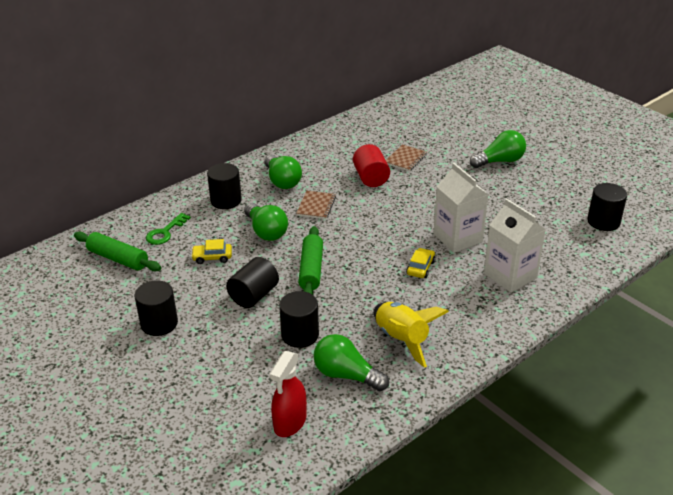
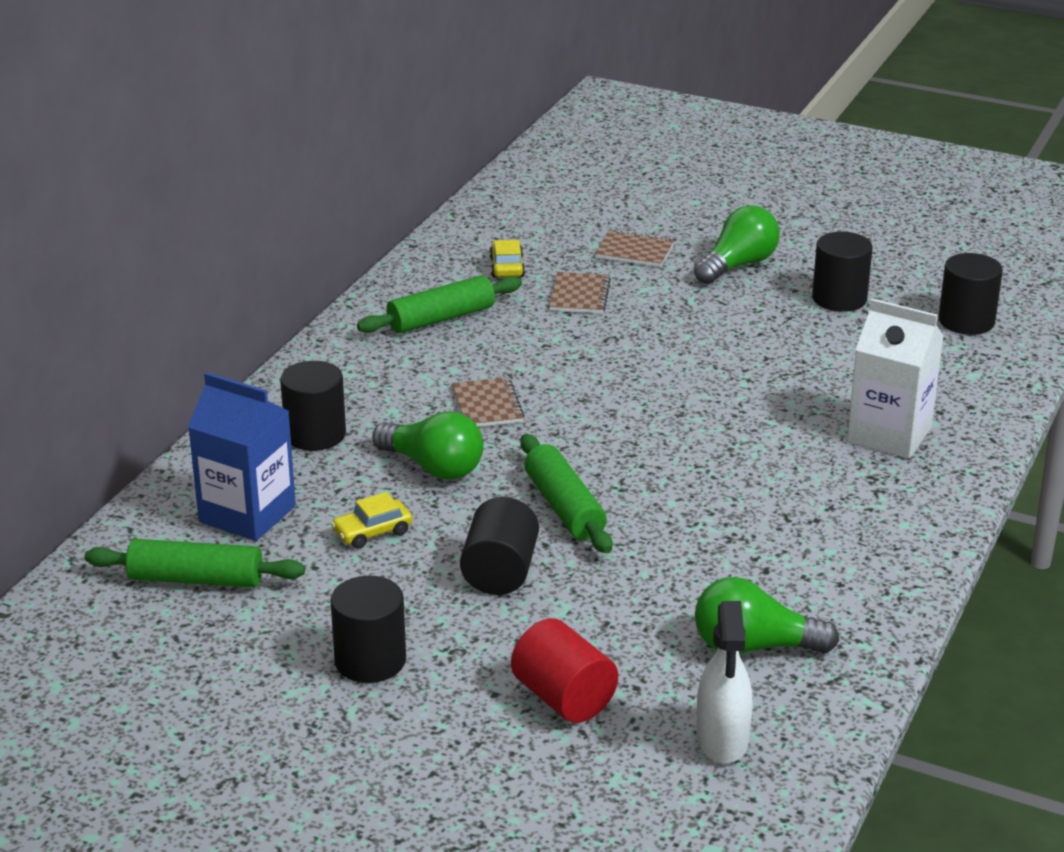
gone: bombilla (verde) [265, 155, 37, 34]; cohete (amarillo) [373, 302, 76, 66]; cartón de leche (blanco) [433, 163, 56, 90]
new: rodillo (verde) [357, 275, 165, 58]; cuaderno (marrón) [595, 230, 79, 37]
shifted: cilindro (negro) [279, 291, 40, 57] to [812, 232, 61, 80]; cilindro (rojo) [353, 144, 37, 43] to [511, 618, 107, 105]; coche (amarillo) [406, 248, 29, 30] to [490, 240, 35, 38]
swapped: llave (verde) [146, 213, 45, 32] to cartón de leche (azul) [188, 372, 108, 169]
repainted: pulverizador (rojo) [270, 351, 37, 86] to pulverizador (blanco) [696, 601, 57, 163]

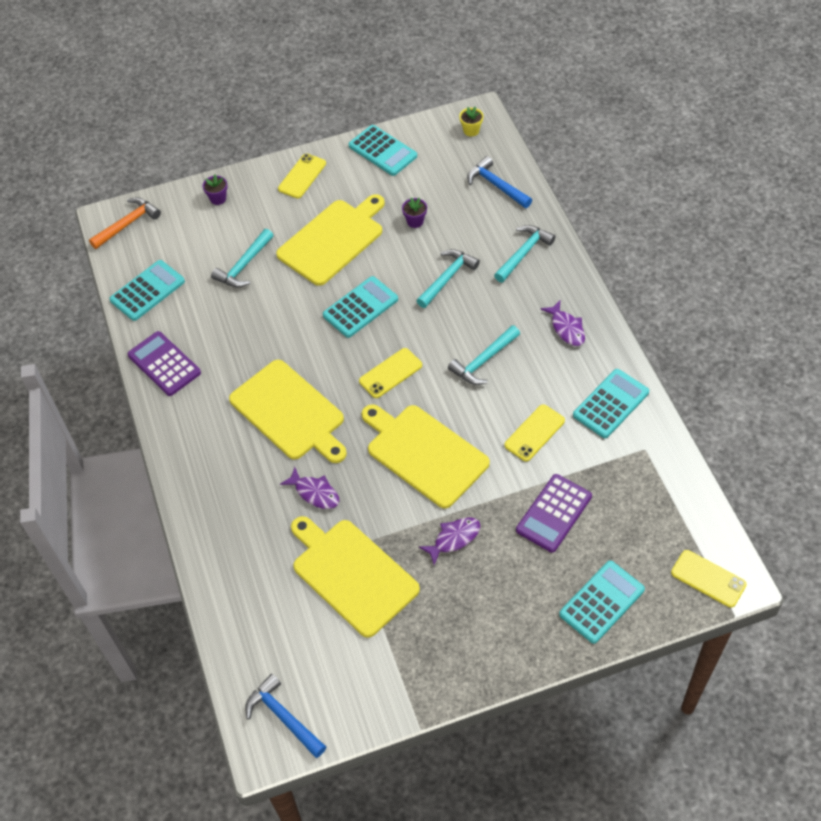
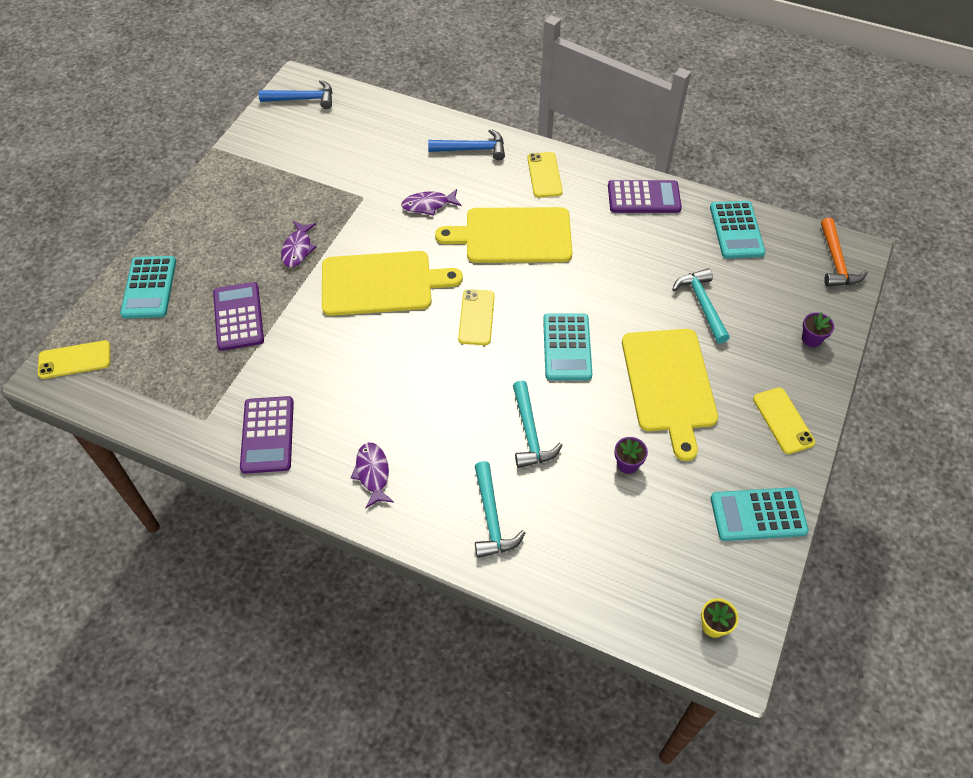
gone: tabla de cortar (amarillo) [291, 516, 129, 122]; martillo (turquesa) [448, 325, 72, 60]
shifted: martillo (azul) [467, 156, 65, 52] to [428, 129, 77, 31]; móvil (amarillo) [504, 405, 61, 57] to [527, 152, 36, 45]
repainted: calculadora (turquesa) [573, 369, 76, 69] to calculadora (morado) [240, 396, 54, 78]
rotated: pez (morado) [541, 301, 44, 45] = [351, 443, 43, 65] 60 degrees clockwise

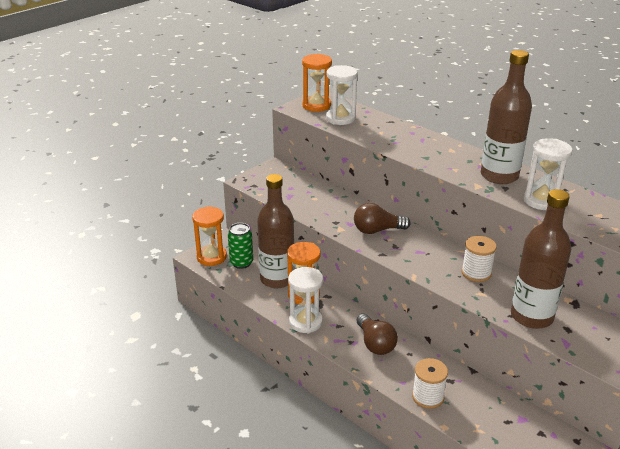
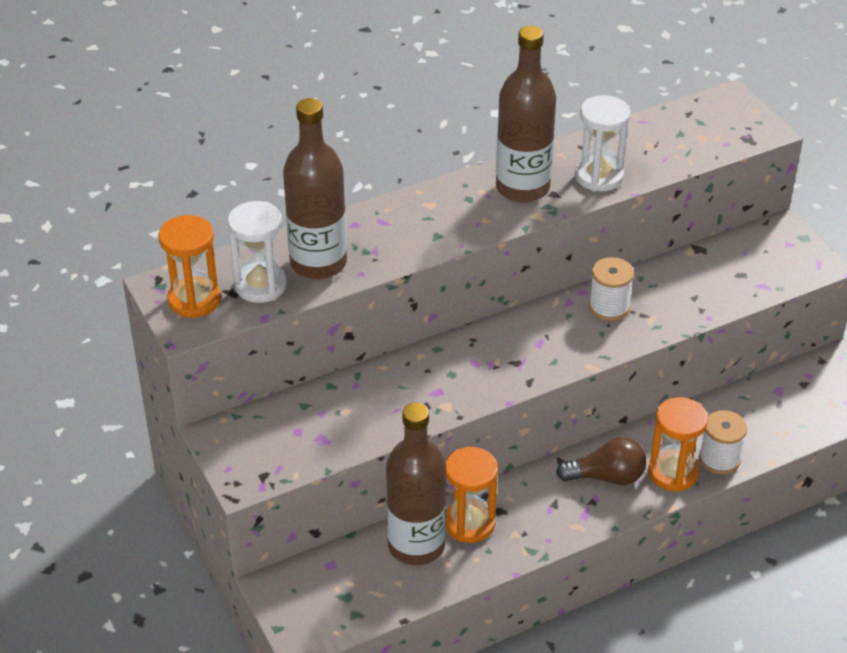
gone: lata (verde) [228, 223, 25, 46]; reloj de arena (blanco) [288, 267, 35, 66]; bombilla (marrón) [354, 203, 57, 31]
shifted: reloj de arena (naranja) [192, 206, 35, 60] to [648, 397, 60, 95]; botella (marrón) [511, 189, 60, 140] to [283, 98, 64, 181]

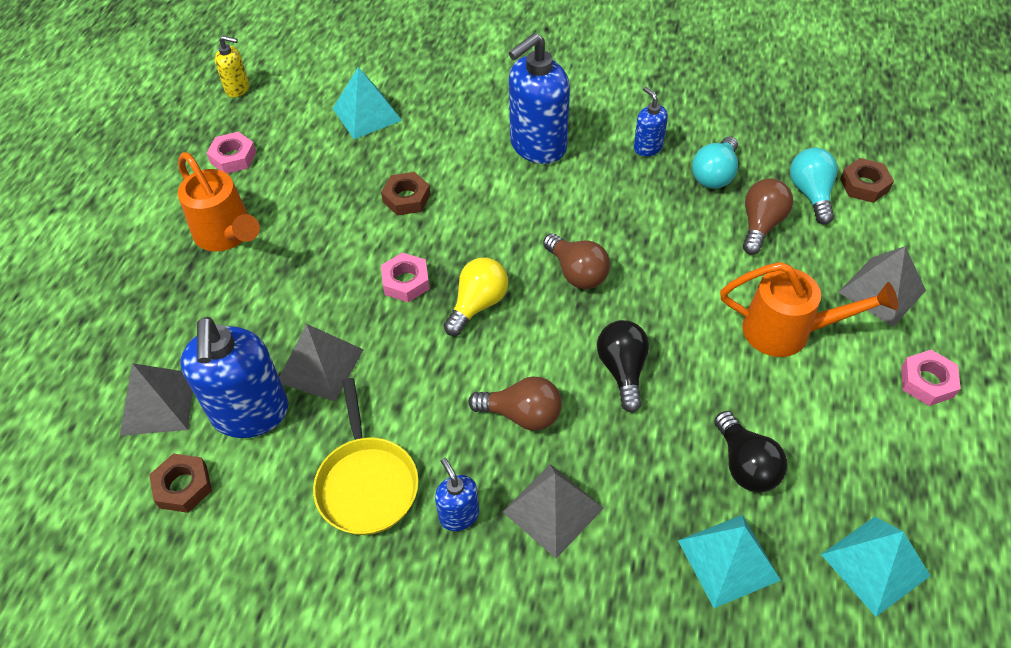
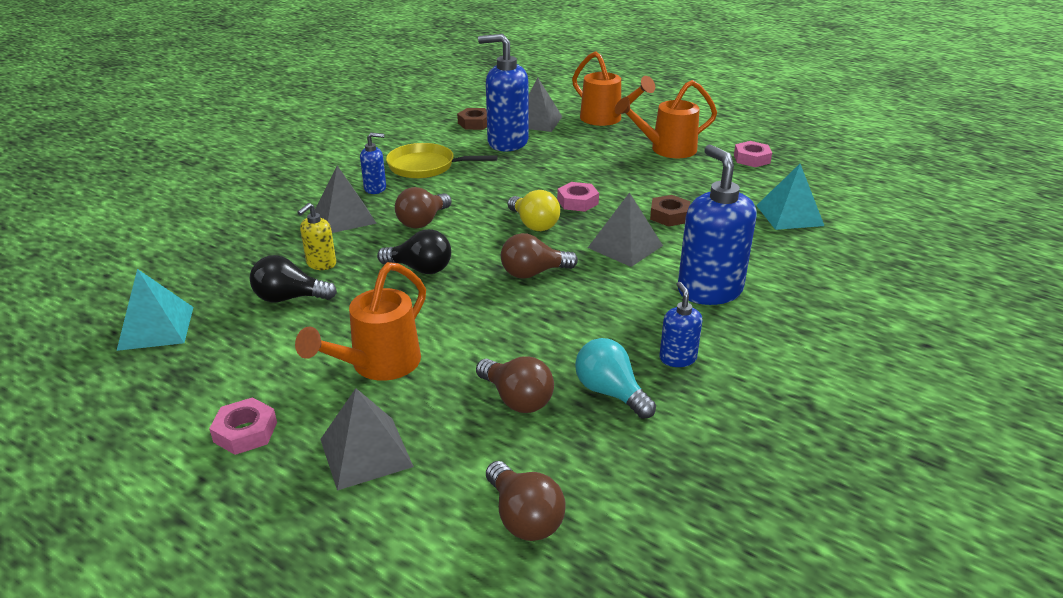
gone: pirámide (turquesa) [678, 515, 103, 93]; bombilla (turquesa) [790, 148, 48, 77]
new: regadera (naranja) [572, 51, 83, 75]
shifted: dispensador de jabón (amarillo) [215, 36, 34, 62] to [297, 203, 39, 67]; pirámide (gris) [279, 324, 85, 77] to [588, 192, 75, 75]
swapped: tuerca (marrón) [840, 158, 54, 45] to bombilla (marrón) [486, 461, 80, 80]
rotated: dispensador de jabón (azul) [634, 86, 34, 70] = [659, 282, 43, 85] 90 degrees counterclockwise

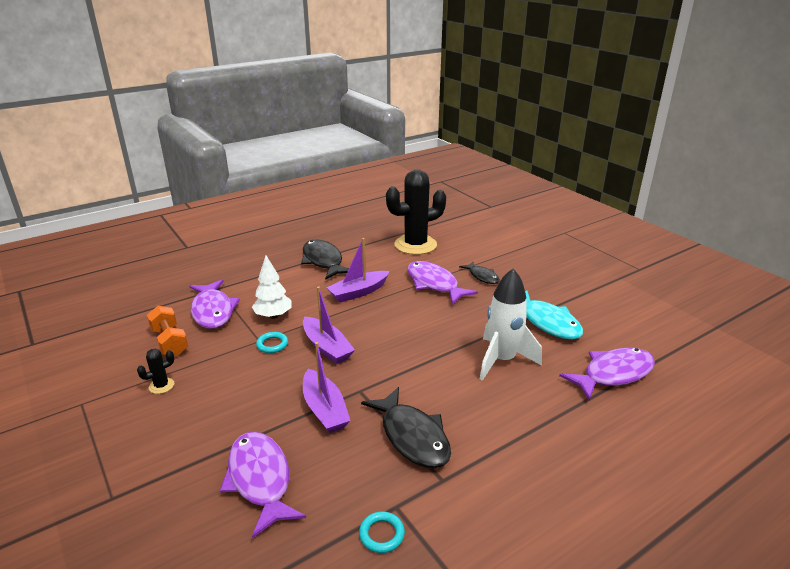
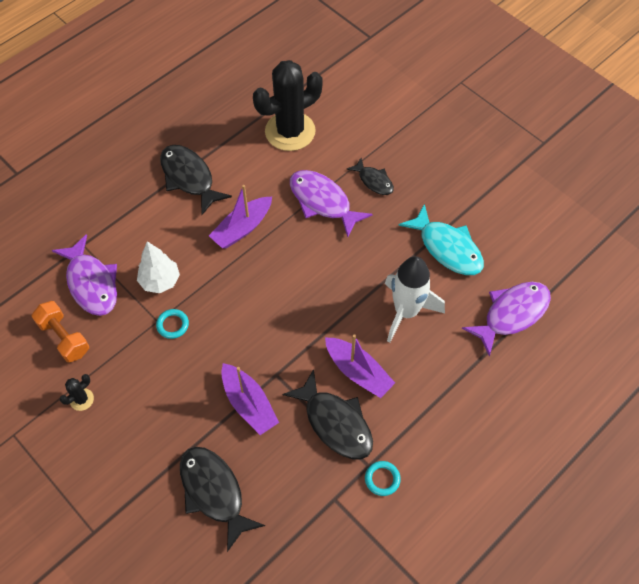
shifted: barco (morado) [303, 286, 52, 78] to [325, 334, 70, 64]; anillo (turquesa) [359, 511, 46, 42] to [365, 461, 36, 35]
repainted: pez (morado) [220, 432, 86, 106] to pez (negro) [180, 447, 85, 105]

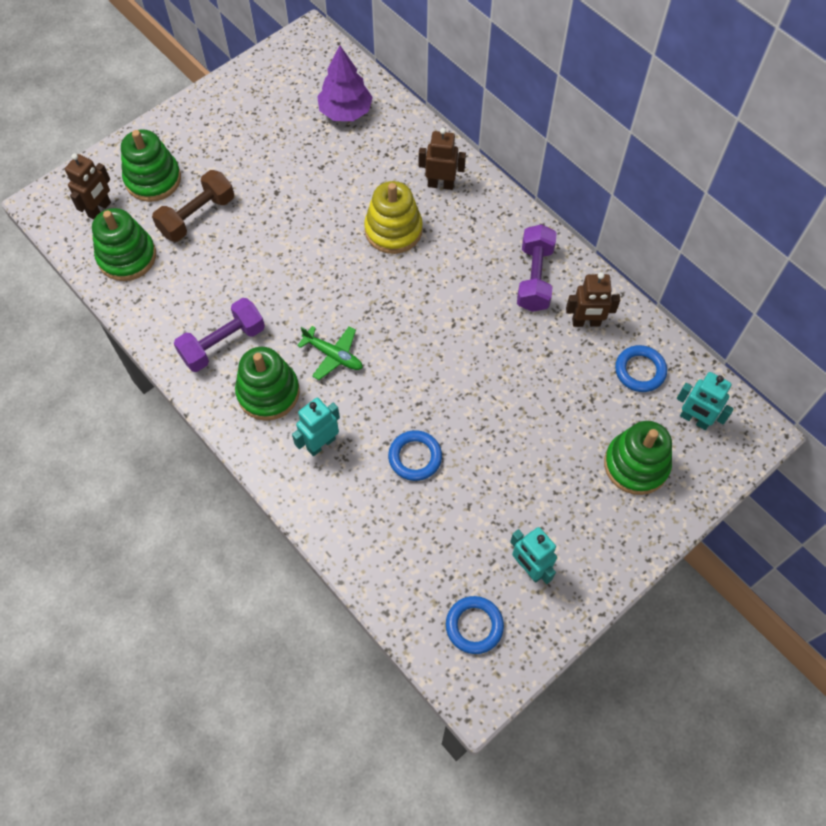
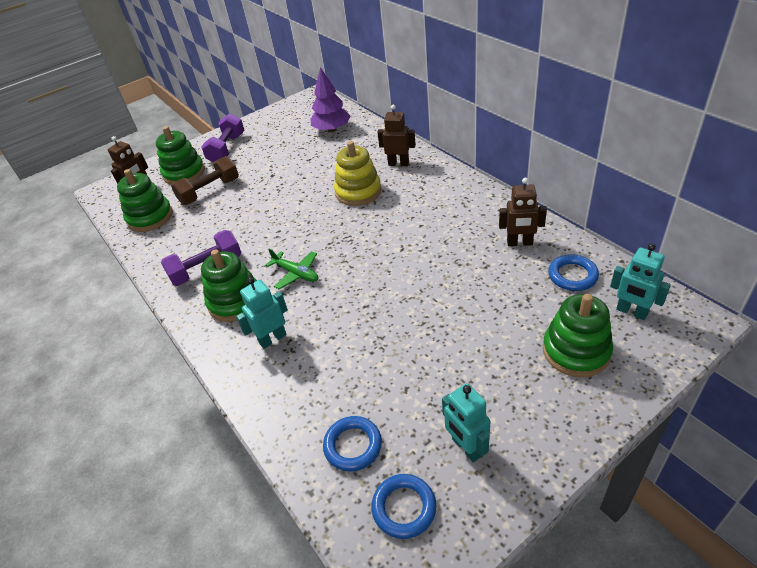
shifted: anillo (azul) [388, 430, 54, 51] to [323, 416, 59, 55]; mancuerna (morado) [517, 224, 40, 88] to [201, 113, 43, 49]

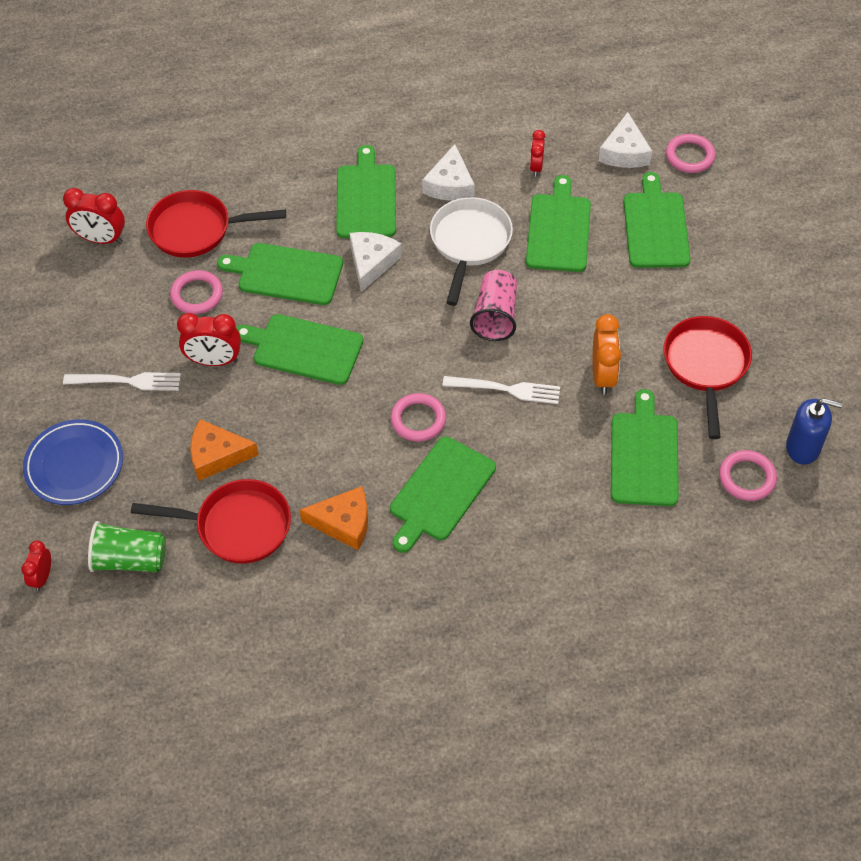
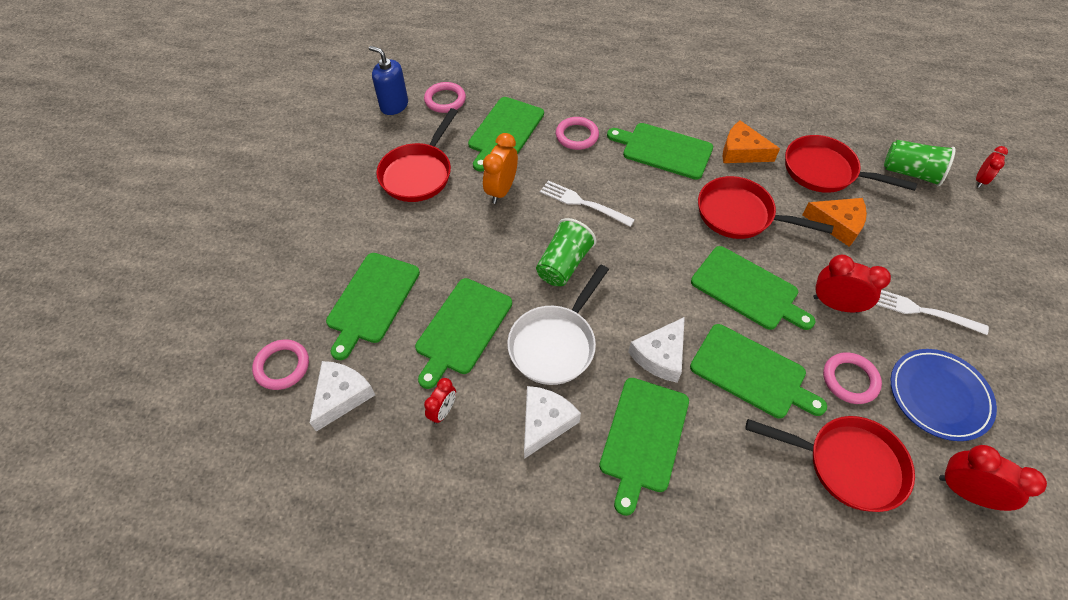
new: sartén (rojo) [698, 176, 136, 63]
shifted: plato (azul) [23, 419, 100, 86] to [891, 349, 106, 92]; anillo (rosa) [390, 393, 56, 49] to [556, 117, 43, 33]
repainted: vaso (rosa) [470, 270, 47, 71] to vaso (verde) [536, 218, 60, 68]
rotated: tabla de cortar (verde) [390, 437, 106, 116] = [607, 123, 106, 57] 120 degrees counterclockwise

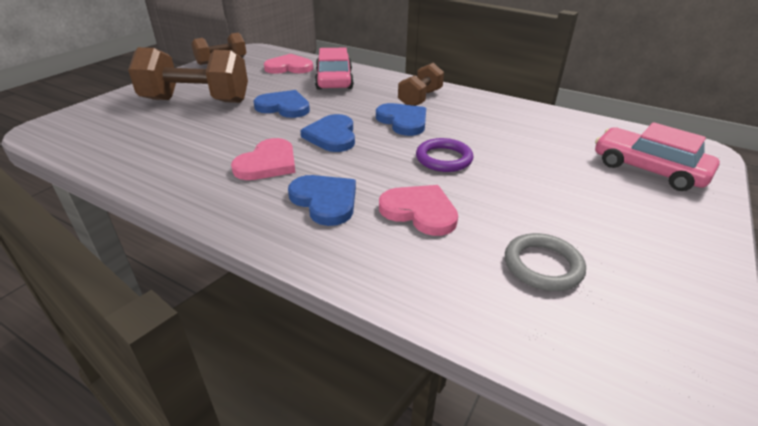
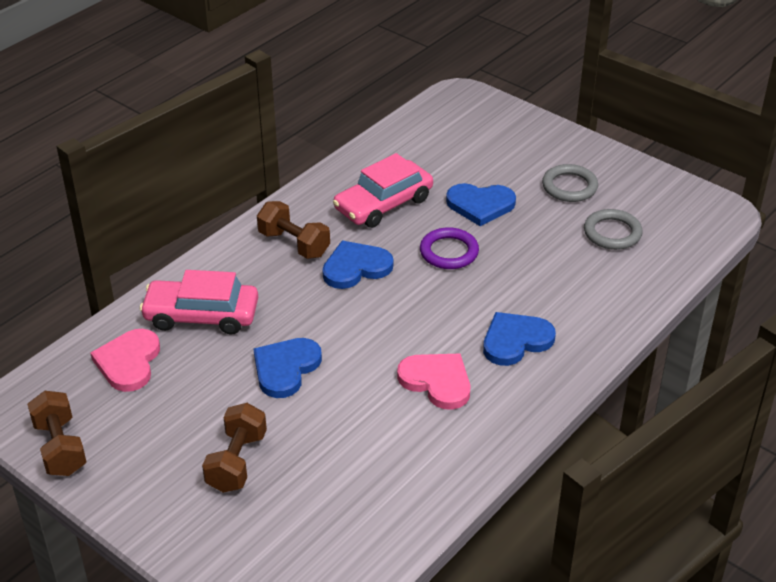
gone: corazón (rosa) [379, 185, 79, 51]
new: anillo (gris) [542, 164, 56, 38]
shifted: corazón (azul) [300, 114, 55, 38] to [446, 183, 70, 43]; coche (rosa) [595, 122, 125, 69] to [333, 153, 100, 75]
scaled: mancuerna (marrón) [128, 47, 120, 56] = [202, 403, 65, 90] x0.58

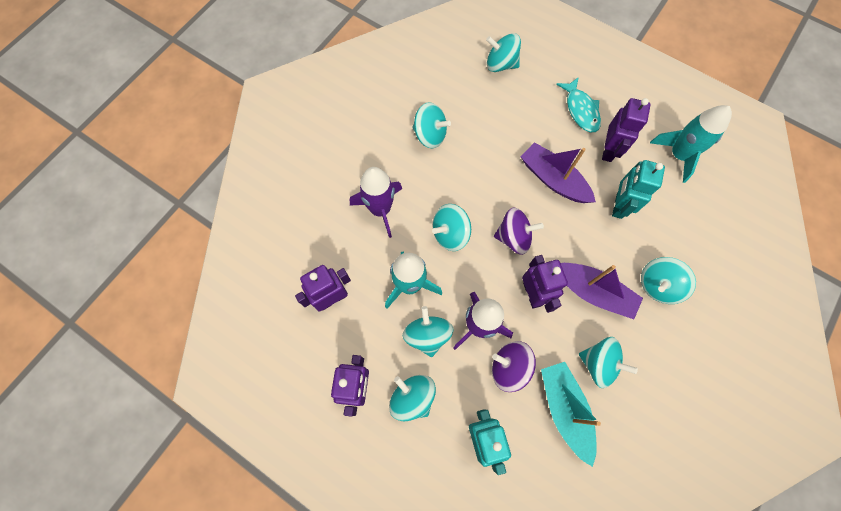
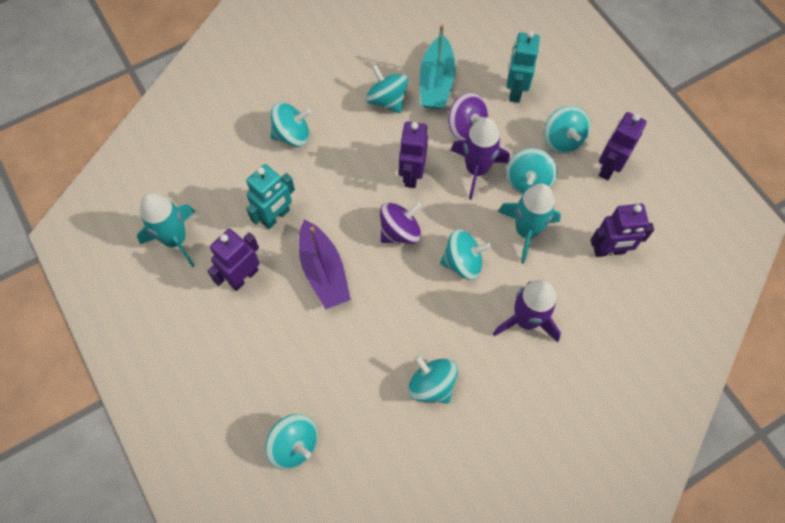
gone: pez (turquesa) [556, 77, 45, 55]; barco (morado) [561, 263, 82, 56]
rotated: peonza (morado) [494, 208, 50, 47] = [380, 202, 42, 42] 120 degrees clockwise

